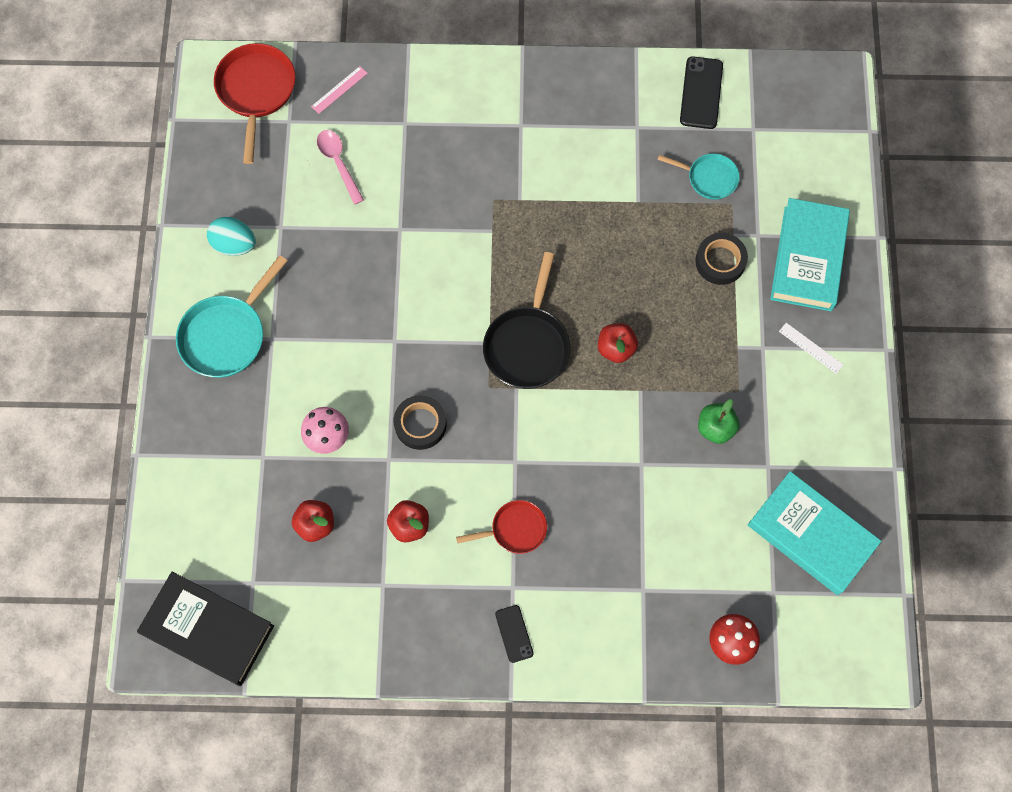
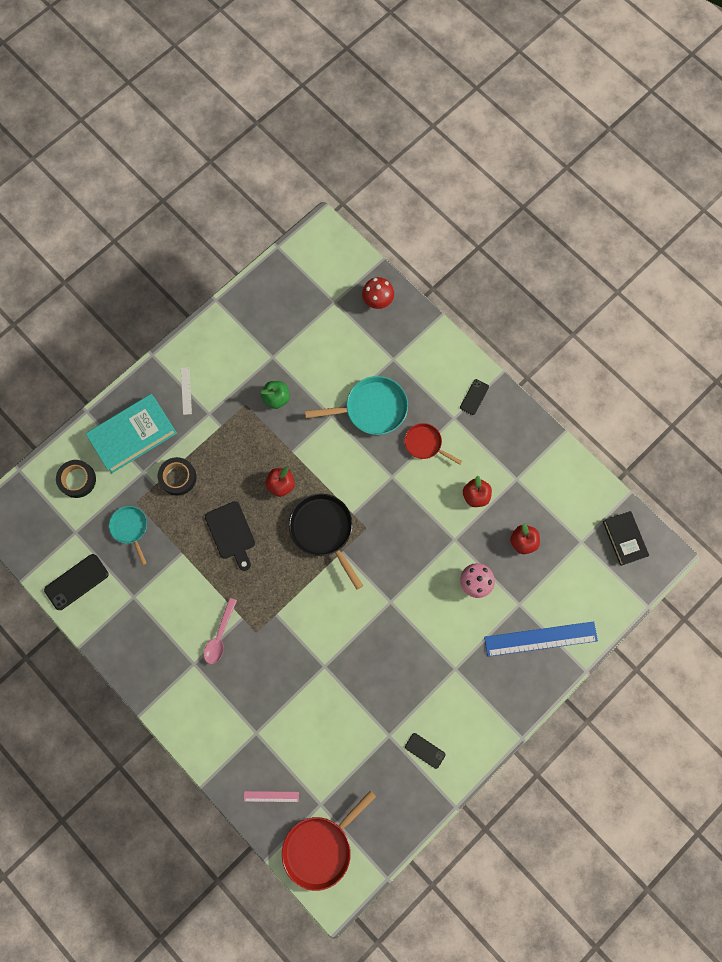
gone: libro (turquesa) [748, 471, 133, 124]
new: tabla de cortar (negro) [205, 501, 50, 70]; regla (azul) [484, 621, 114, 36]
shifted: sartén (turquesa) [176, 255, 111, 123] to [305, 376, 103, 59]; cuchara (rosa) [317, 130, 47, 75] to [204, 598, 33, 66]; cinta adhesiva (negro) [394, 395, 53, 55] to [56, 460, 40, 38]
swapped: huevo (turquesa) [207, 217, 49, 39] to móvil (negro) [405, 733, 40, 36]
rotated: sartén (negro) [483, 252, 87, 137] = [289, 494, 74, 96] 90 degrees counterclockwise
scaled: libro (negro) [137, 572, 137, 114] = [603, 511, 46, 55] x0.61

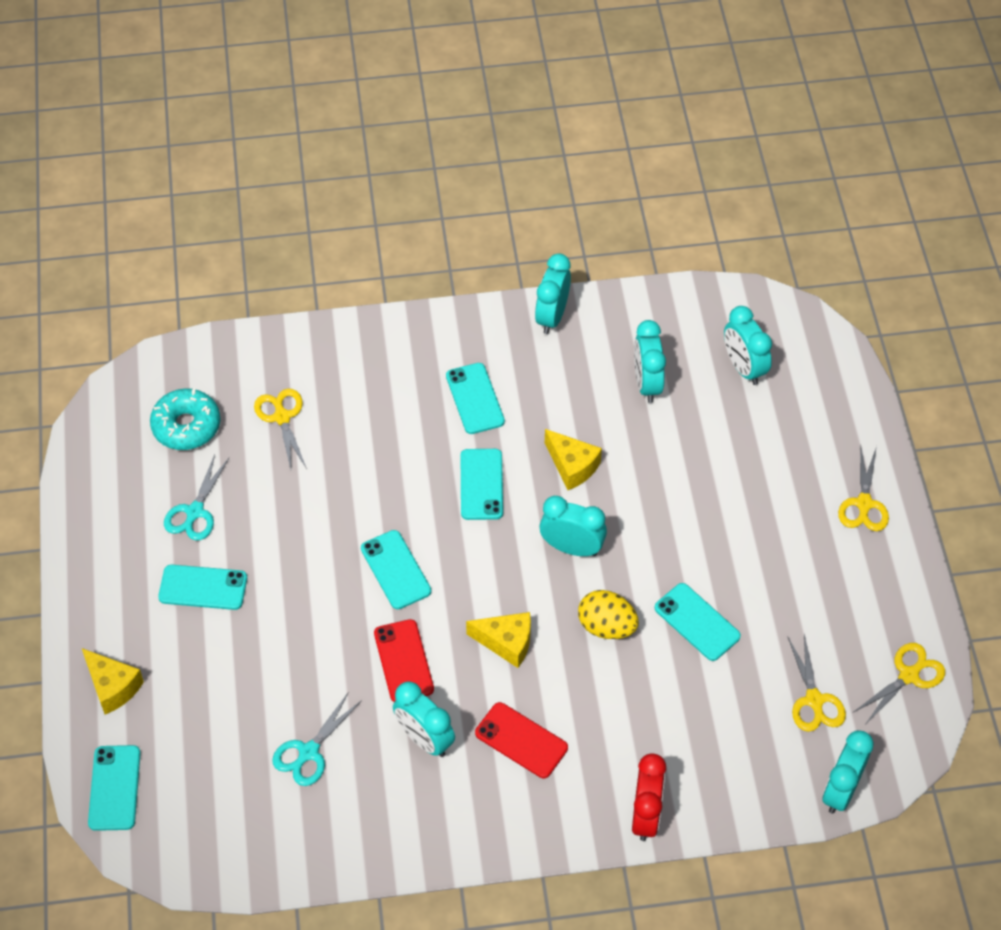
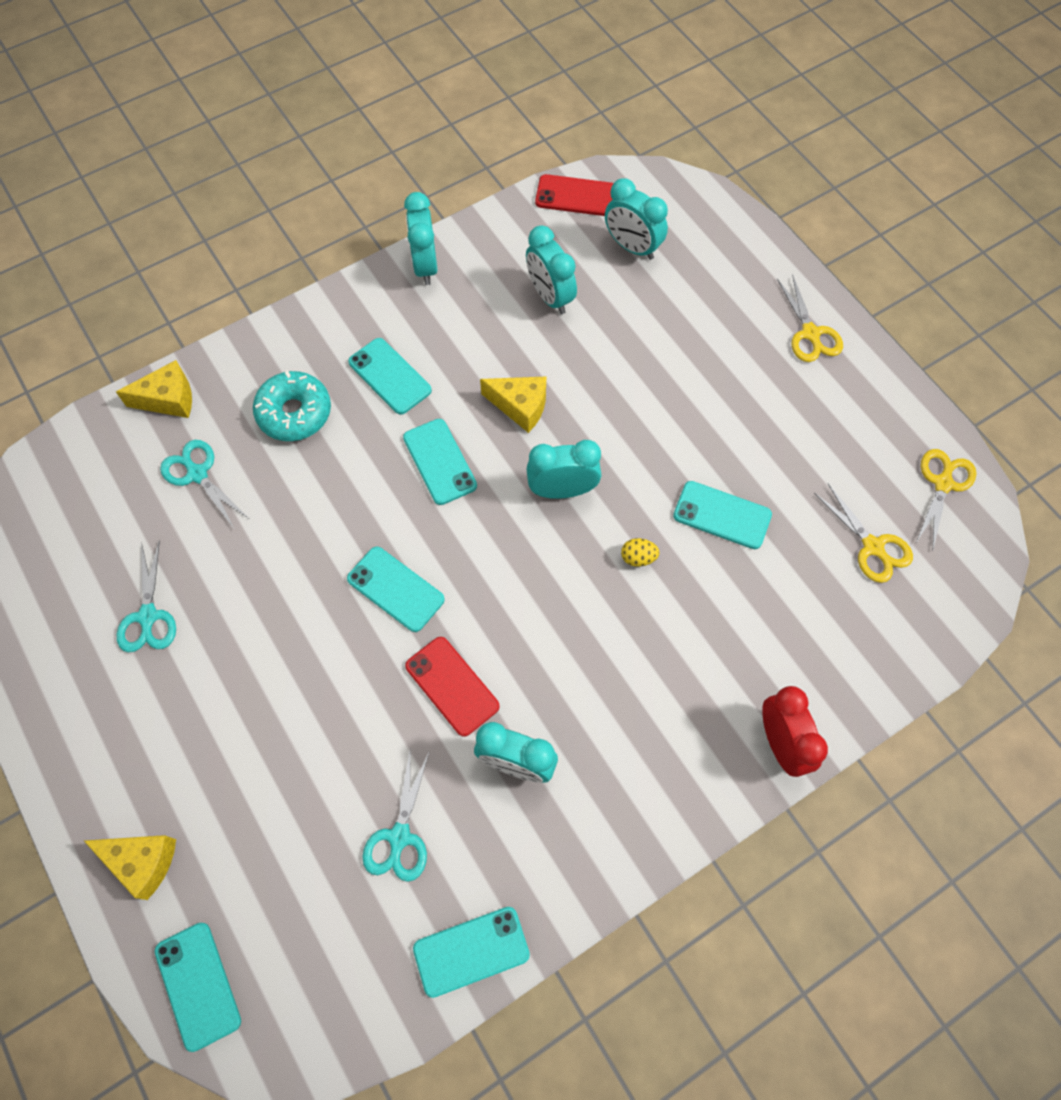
gone: despertador (turquesa) [823, 730, 51, 84]
shifted: rosquilla (turquesa) [150, 388, 70, 62] to [253, 370, 78, 71]; móvil (turquesa) [158, 565, 89, 45] to [413, 907, 117, 91]; queso (amarillo) [466, 612, 65, 56] to [116, 360, 76, 58]; móvil (rojo) [475, 702, 93, 76] to [535, 174, 79, 42]
repainted: tijeras (amarillo) [254, 389, 53, 80] to tijeras (turquesa) [160, 440, 88, 88]
scaled: huevo (amarillo) [578, 590, 61, 49] = [621, 538, 39, 29] x0.55

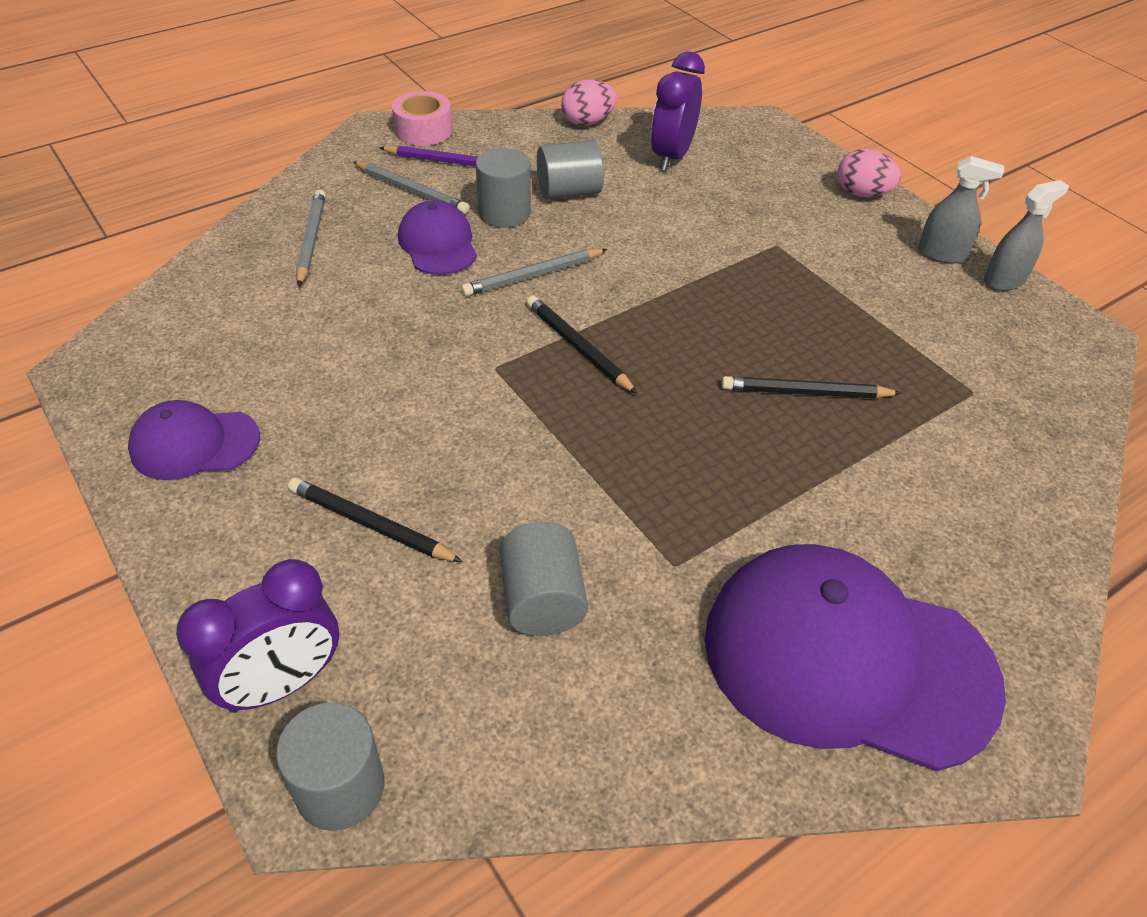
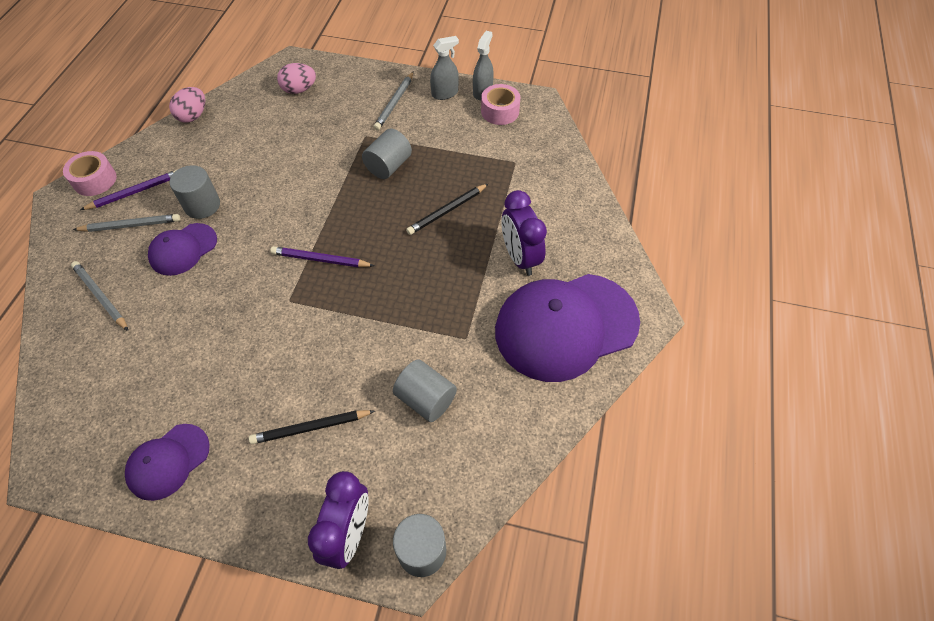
new: cinta adhesiva (rosa) [481, 84, 39, 41]
shifted: lápiz (gris) [461, 248, 146, 48] to [374, 71, 40, 59]; cilindro (gris) [537, 140, 67, 60] to [362, 129, 50, 50]; despertador (morado) [651, 52, 54, 119] to [502, 190, 45, 86]; huevo (rosa) [837, 149, 64, 48] to [277, 63, 39, 31]
repainted: lápiz (negro) [526, 295, 112, 99] to lápiz (morado) [270, 246, 105, 22]
rotated: gorra (morado) [398, 200, 79, 75] = [148, 223, 69, 53] 75 degrees counterclockwise

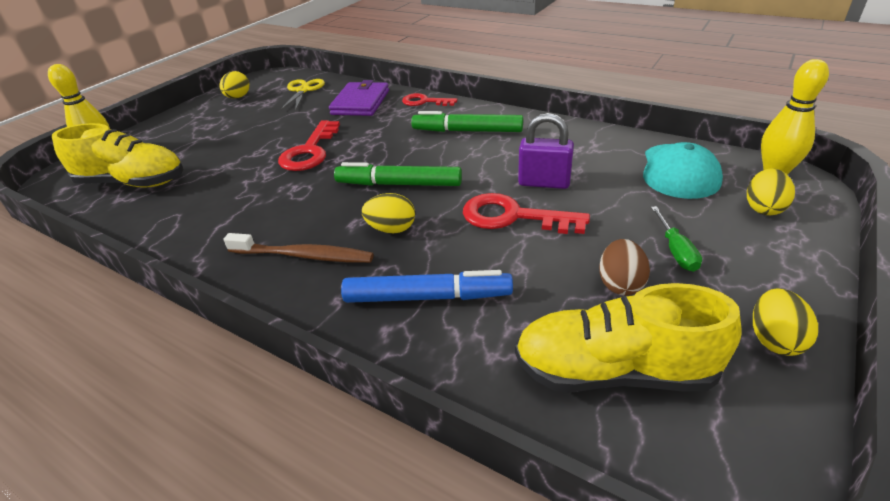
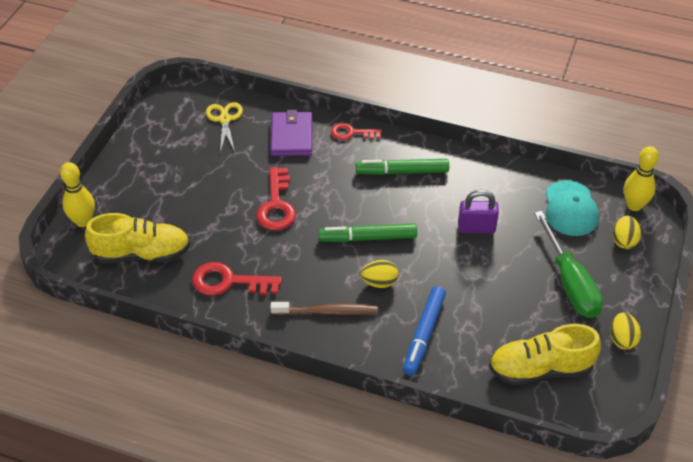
gone: huevo (amarillo) [220, 71, 29, 28]; huevo (marrón) [599, 239, 51, 57]
shifted: llave (rojo) [463, 193, 127, 41] to [192, 262, 90, 34]
rotated: rotulador (azul) [341, 270, 172, 33] = [403, 286, 43, 90] 120 degrees clockwise
scaled: destornillador (verde) [651, 206, 51, 66] = [534, 211, 69, 107] x2.14

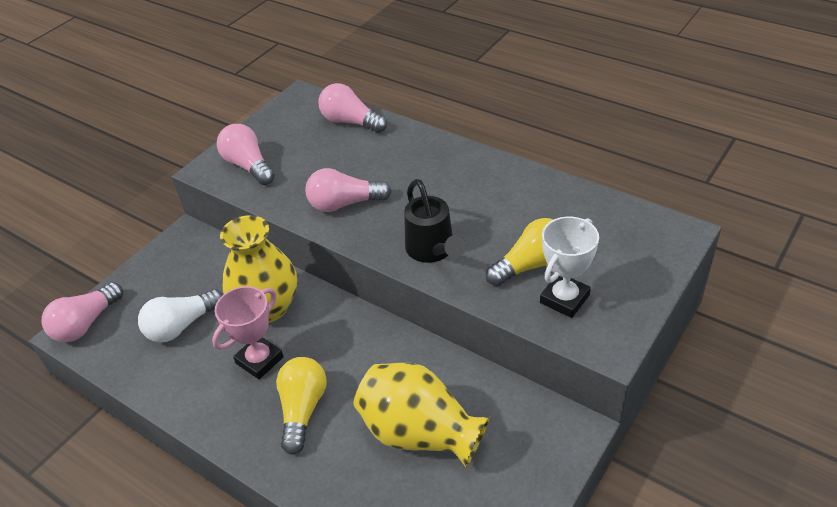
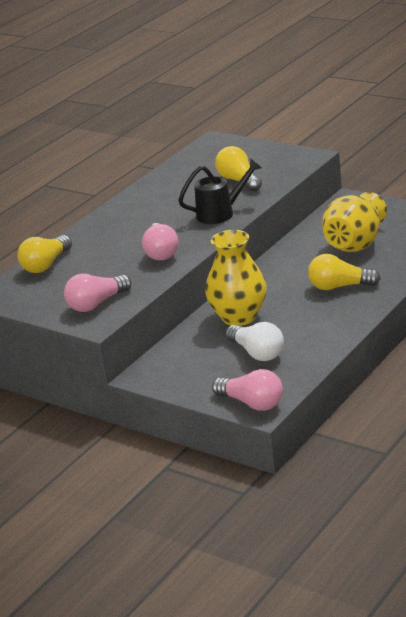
gone: trofeo (rosa) [212, 286, 72, 93]; trofeo (blanco) [540, 217, 59, 101]
repainted: bombilla (rosa) [318, 83, 69, 50] to bombilla (amarillo) [18, 235, 54, 38]

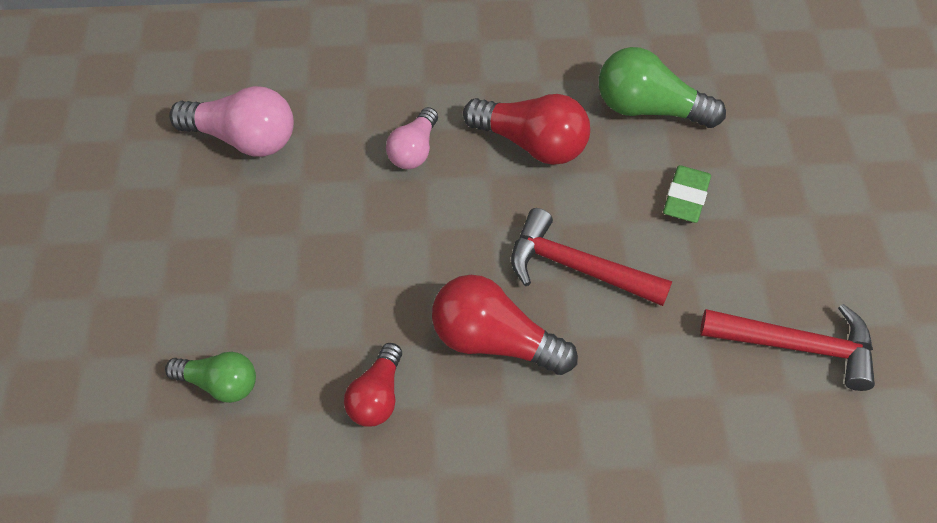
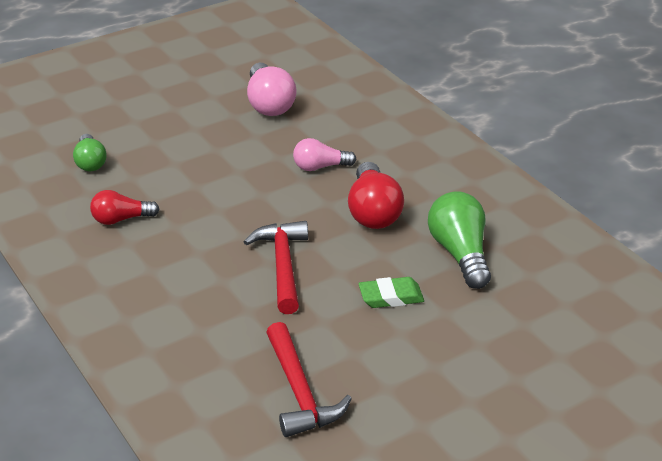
gone: bombilla (rojo) [432, 275, 146, 100]

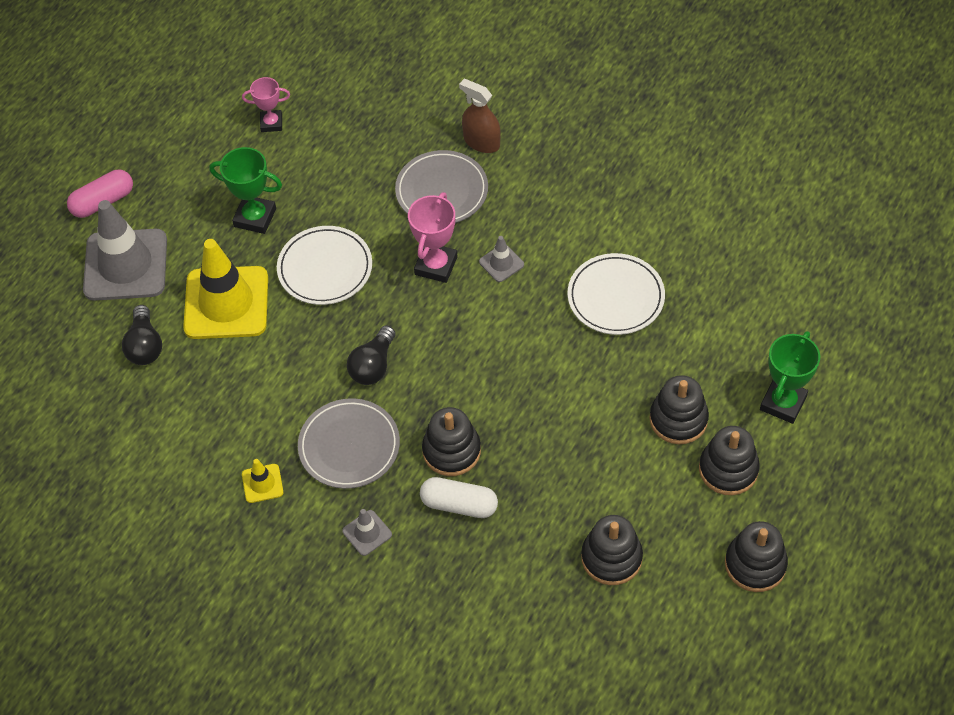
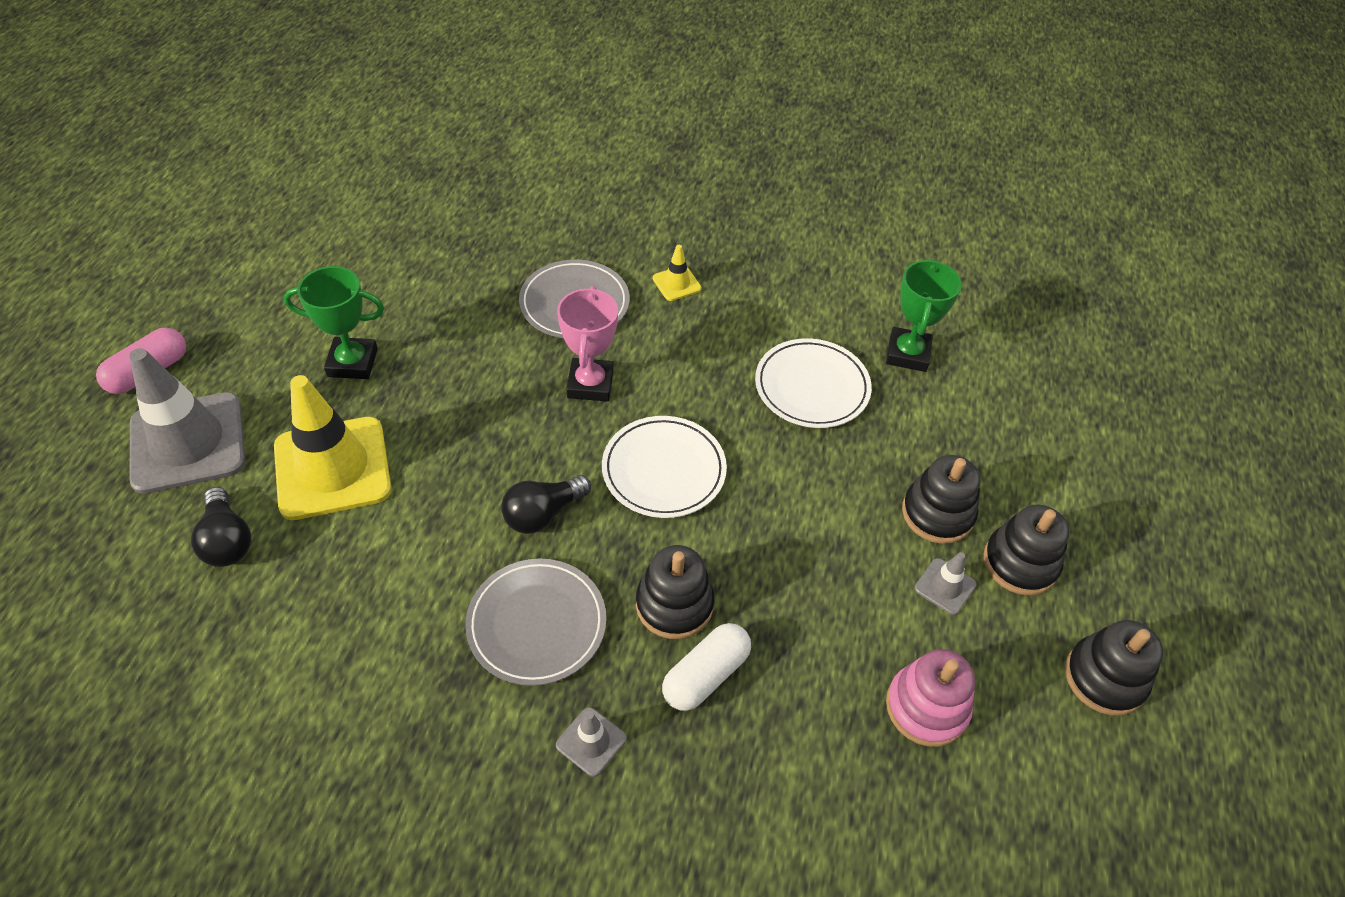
gone: trofeo (rosa) [242, 77, 48, 55]; pulverizador (marrón) [459, 79, 42, 74]
shifted: cono de tráfico (amarillo) [242, 459, 41, 44] to [653, 245, 48, 56]; plato (blanco) [277, 226, 95, 79] to [602, 416, 125, 102]; cono de tráfico (gris) [479, 236, 45, 46] to [914, 552, 63, 63]; trofeo (verde) [760, 331, 60, 93] to [886, 259, 76, 113]
repainted: juguete apilable (negro) [581, 515, 62, 70] to juguete apilable (rosa) [886, 649, 89, 98]
rotated: bombilla (negro) [347, 325, 49, 60] = [501, 475, 90, 59] 45 degrees clockwise; cápsula (blanco) [420, 477, 78, 41] = [662, 623, 89, 88] 45 degrees counterclockwise

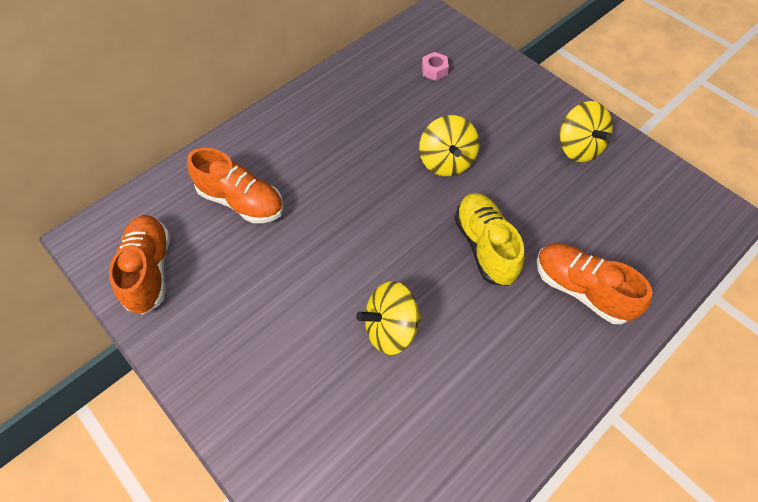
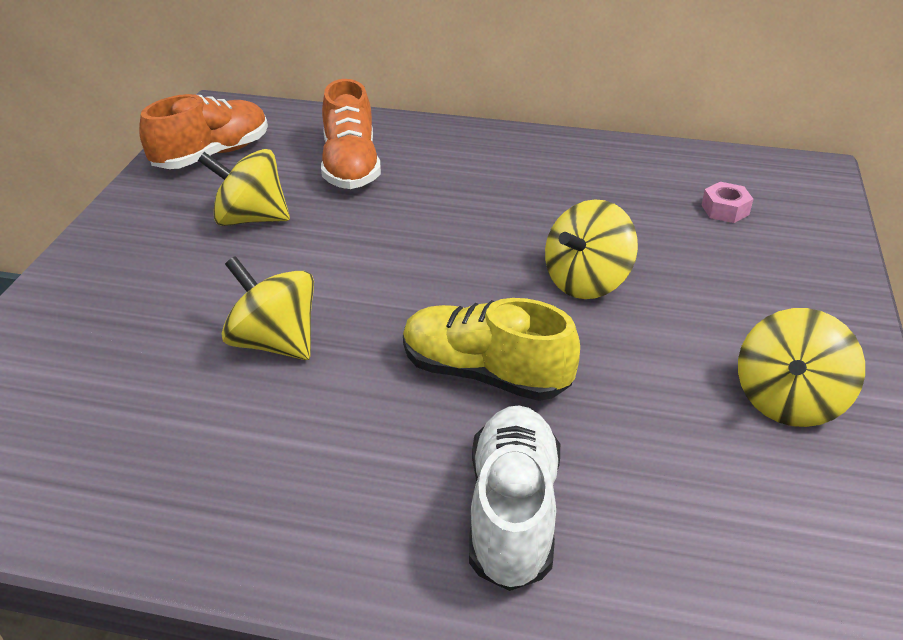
new: peonza (amarillo) [198, 149, 92, 77]
repainted: zapato (naranja) [537, 243, 116, 81] to zapato (blanco) [469, 405, 91, 186]
rotated: zapato (amarillo) [455, 193, 70, 93] = [403, 298, 177, 103] 105 degrees counterclockwise

